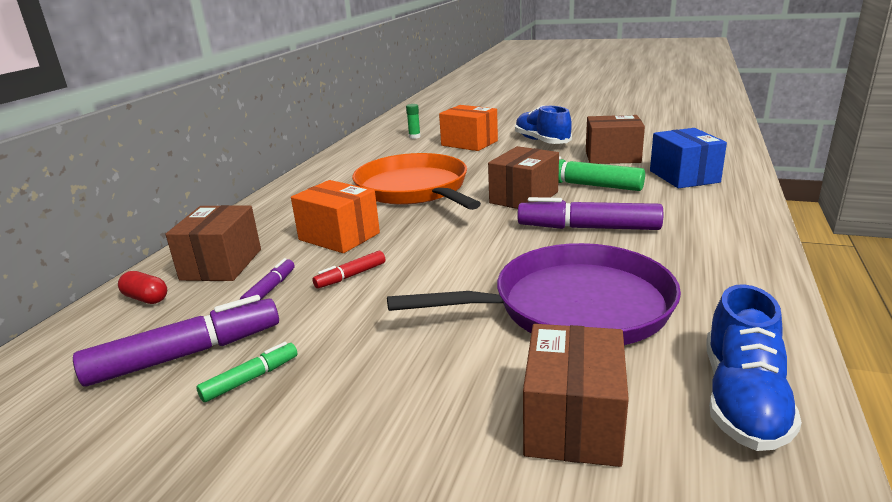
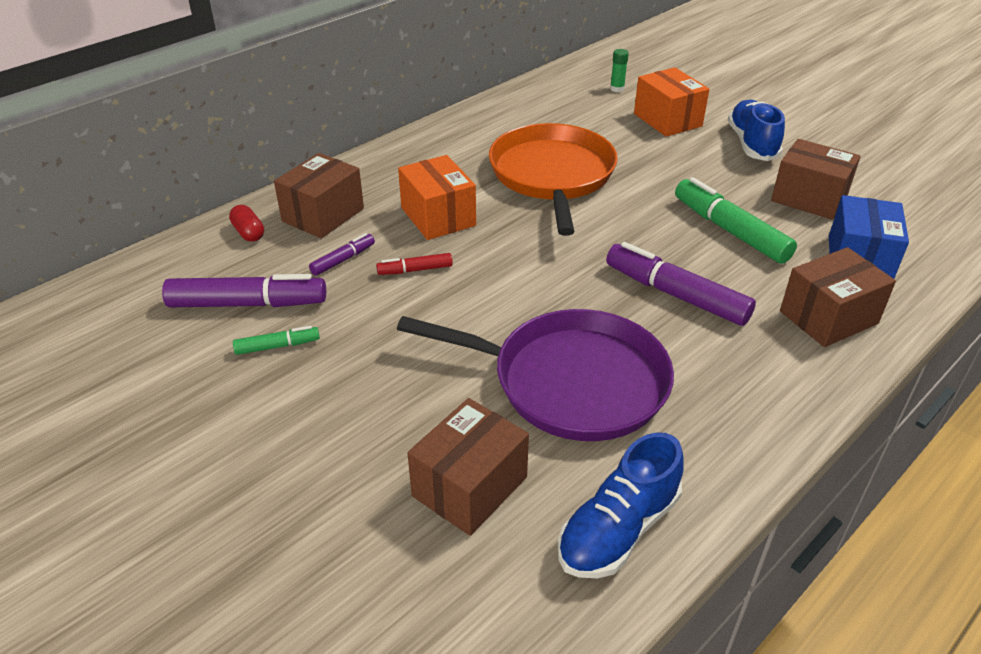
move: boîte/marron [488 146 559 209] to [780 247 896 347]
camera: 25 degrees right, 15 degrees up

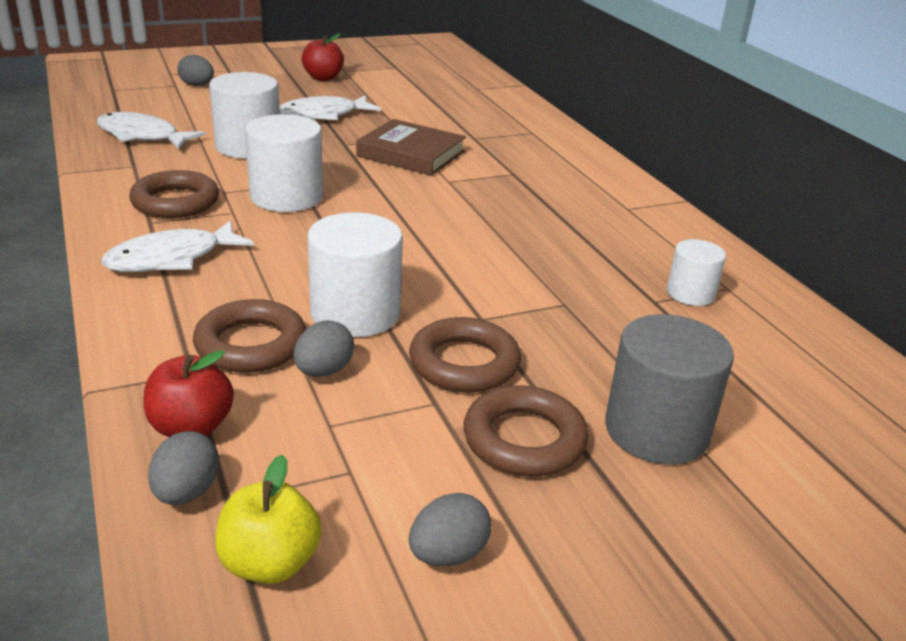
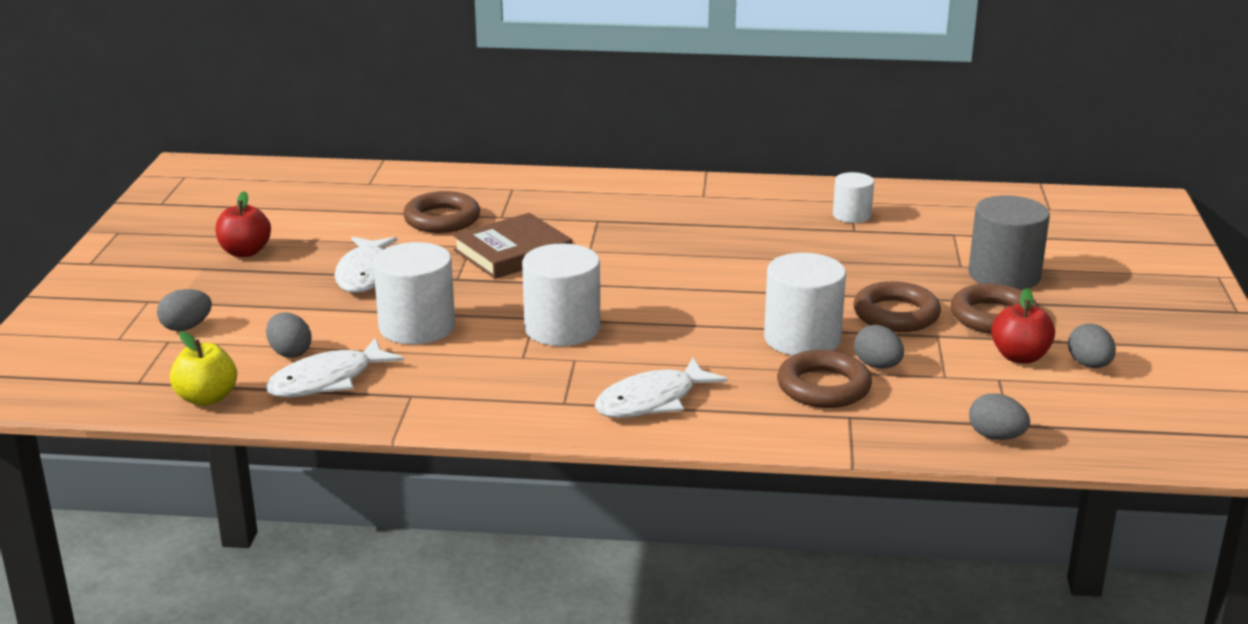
insert: œuf/gris [266 312 312 358]
move: anneau/marron [129 170 219 218] to [403 191 480 233]; pomme/rouge [143 350 234 437] to [991 288 1055 364]; pomme/jaune [215 455 322 584] to [170 331 237 406]
rotate: poisson/blanc [102 220 254 272] = [595 358 728 418] 60 degrees clockwise
camera: 60 degrees left, 5 degrees down

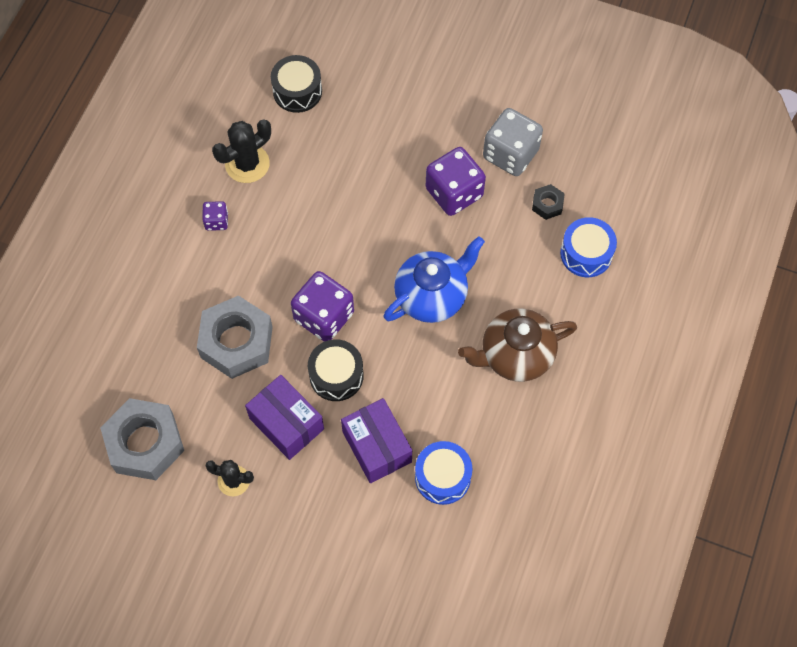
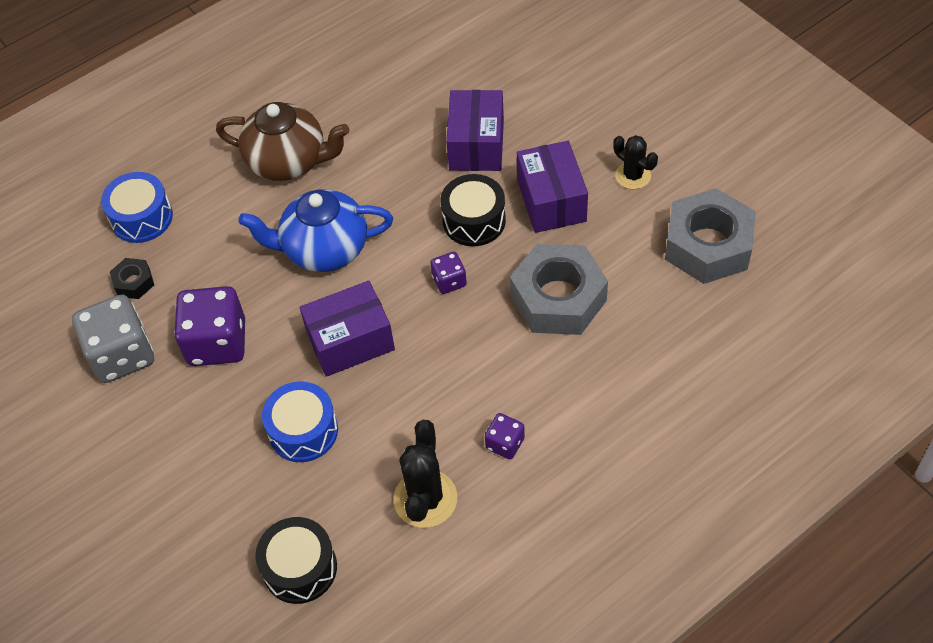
insert: boîte/violet [300 281 395 377]
move: tambour/bleu [415 441 473 505] to [262 381 338 462]
rotate: cactus/noir [212 119 271 183] = [393 420 457 528] 75 degrees counterclockwise
resize: dé/violet [291 271 354 342] = [430 252 467 294] x0.50
camera: 145 degrees left, 10 degrees down

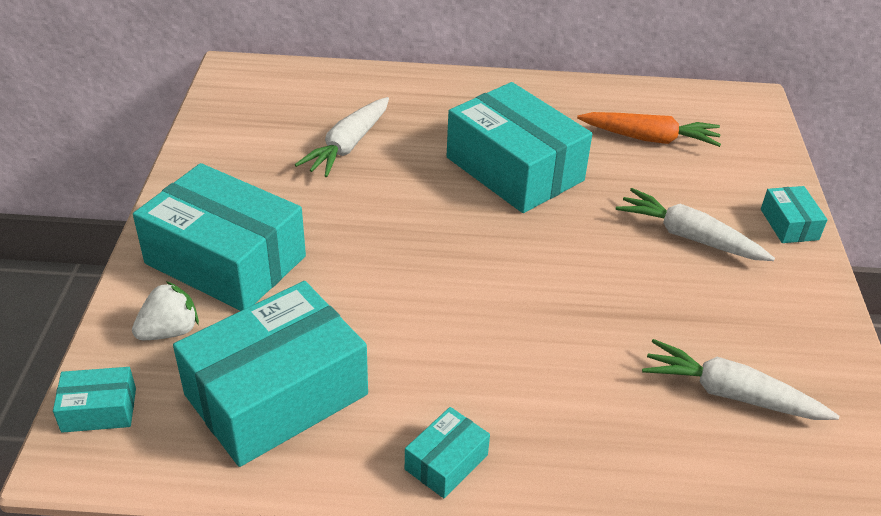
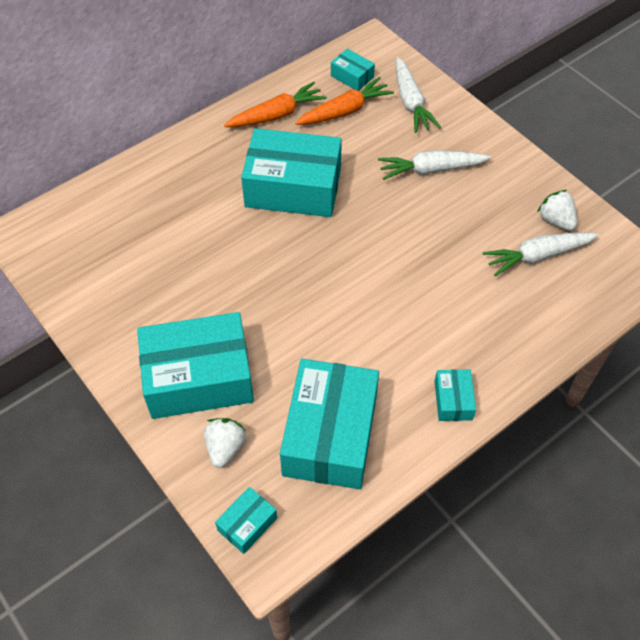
insert: carotte/orange [224 82 327 127]; fraise/blanc [537 190 577 231]
move: carotte/blanc [295 97 389 177] to [396 57 441 133]; boîte/turquoise [761 186 828 243] to [331 49 375 91]
camera: 40 degrees left, 15 degrees up

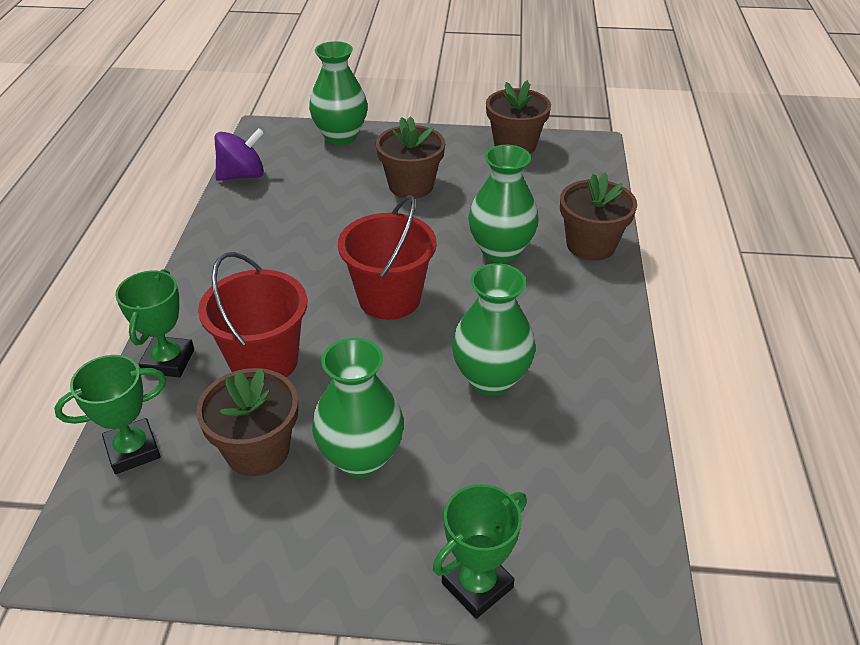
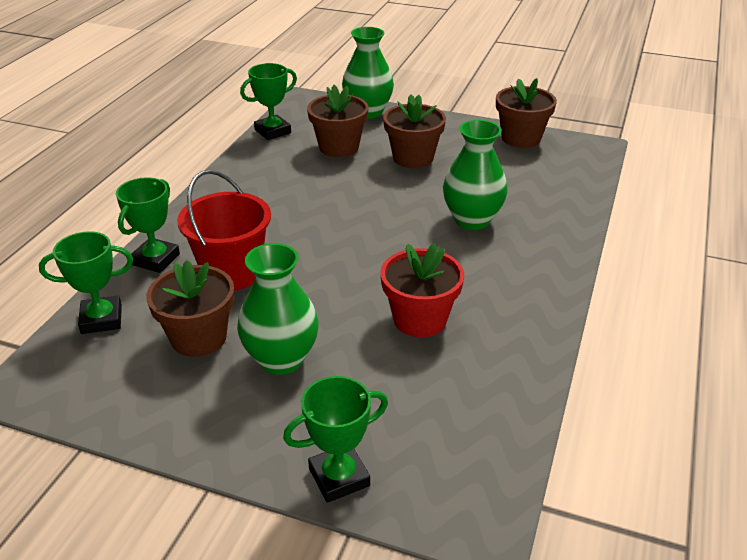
delete: seau/rouge [338 195 436 320]
move: pot de fleurs/marron [560 172 637 261] to [307 85 369 157]
replace: toupie/violet [215 128 264 181] to trophée/vert [240 63 297 140]; vase/vert [452 263 536 396] to pot de fleurs/rouge [380 243 464 337]
camera: 15 degrees right, 5 degrees down

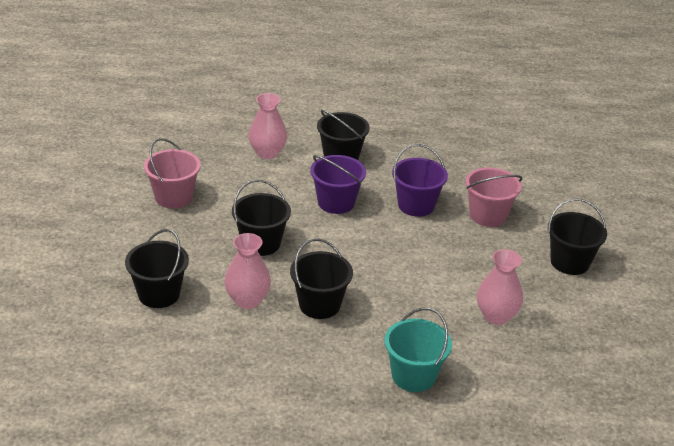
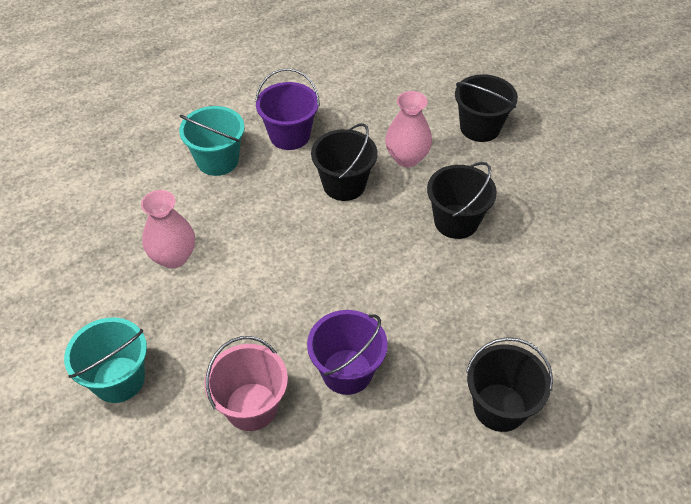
delete: vase/rose [248 93 287 159]; seau/rose [144 138 201 209]
move: seau/violet [310 155 366 214] to [255 68 320 150]
recolor: seau/noir [548 198 607 275] to seau/turquoise [64 317 147 403]
camera: 150 degrees right, 15 degrees up

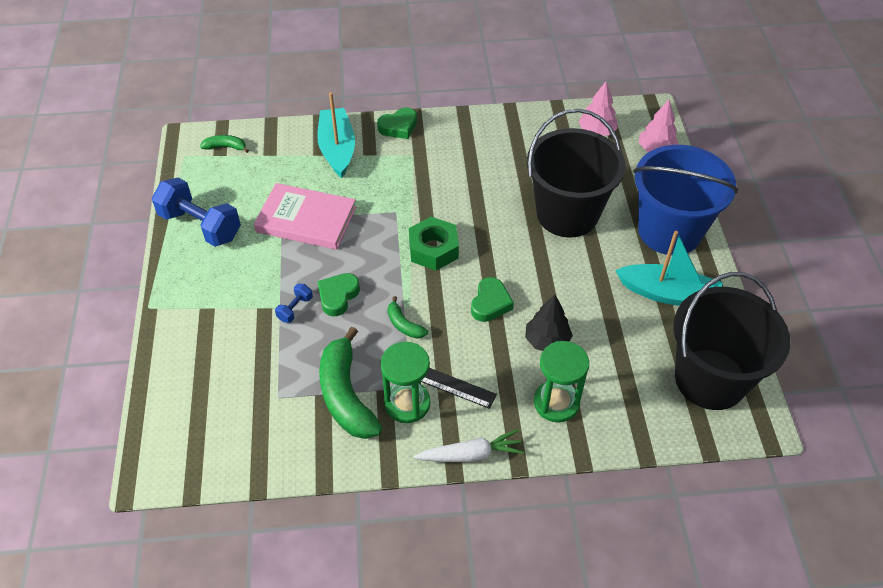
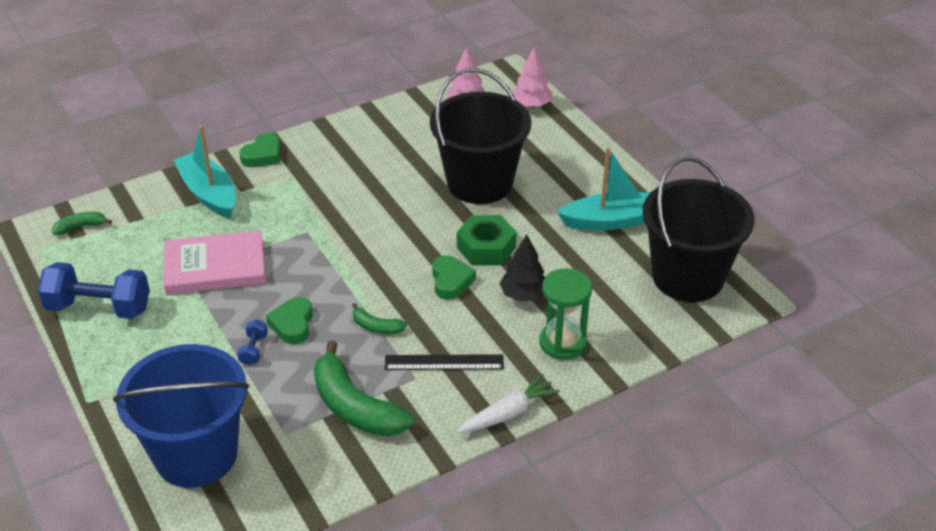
delete: sablier/vert [381 342 430 423]
move: seau/bleu [633 145 738 255] to [113 344 249 488]; écrou/vert [409 217 459 271] to [457 215 516 265]
camera: 25 degrees left, 10 degrees down

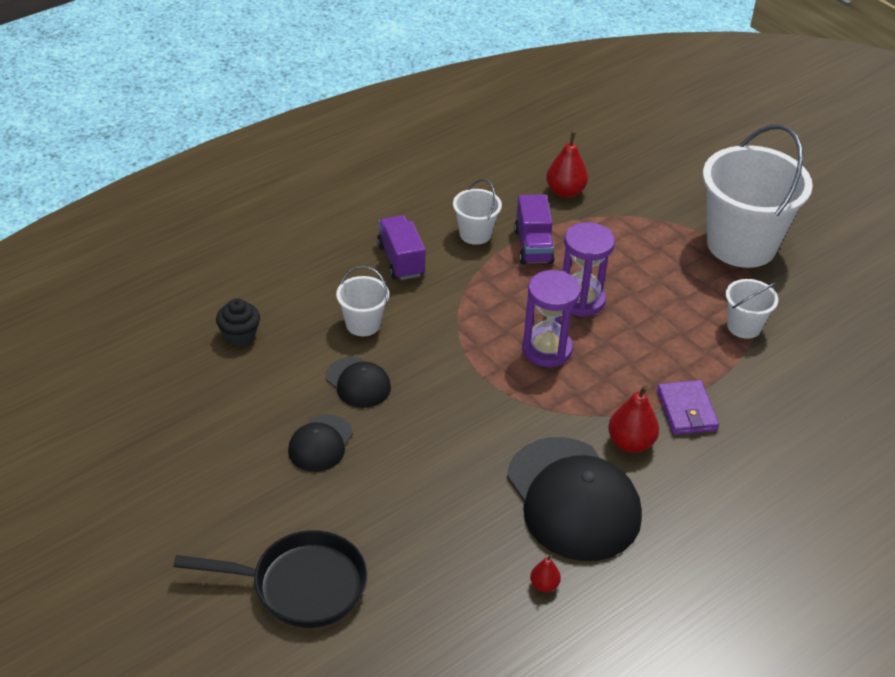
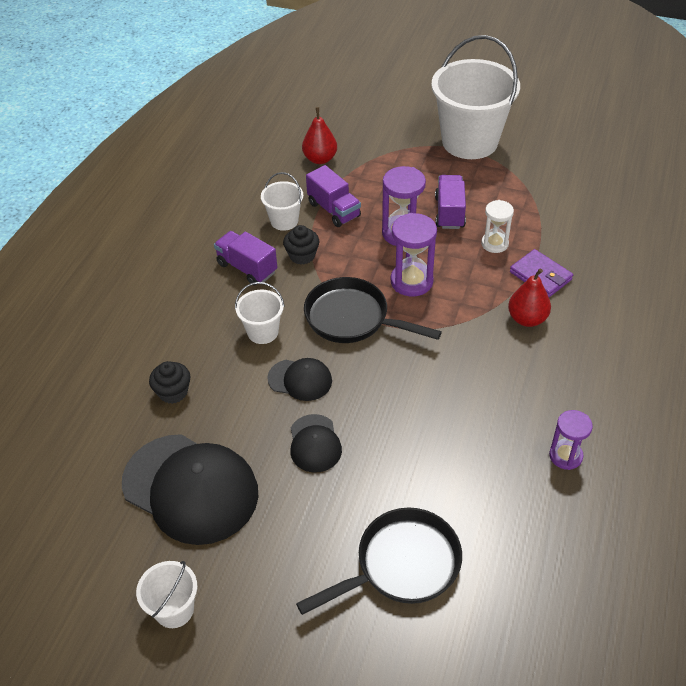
insert: camion/violet [435 175 466 229]; sablier/blanc [481 200 514 253]; muffin/noir [283 225 319 265]; poêle/noir [304 277 442 343]
move: seau/blanc [726 279 778 339] to [136 561 197 628]; casquette/noir [507 437 642 561] to [122 434 258 545]
replace: poire/rouge [530 555 561 592] to sablier/violet [549 410 593 470]
camera: 30 degrees left, 5 degrees up

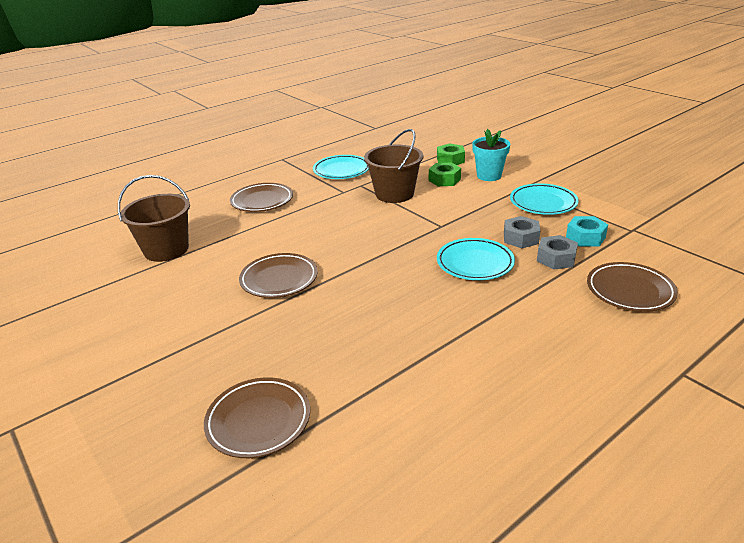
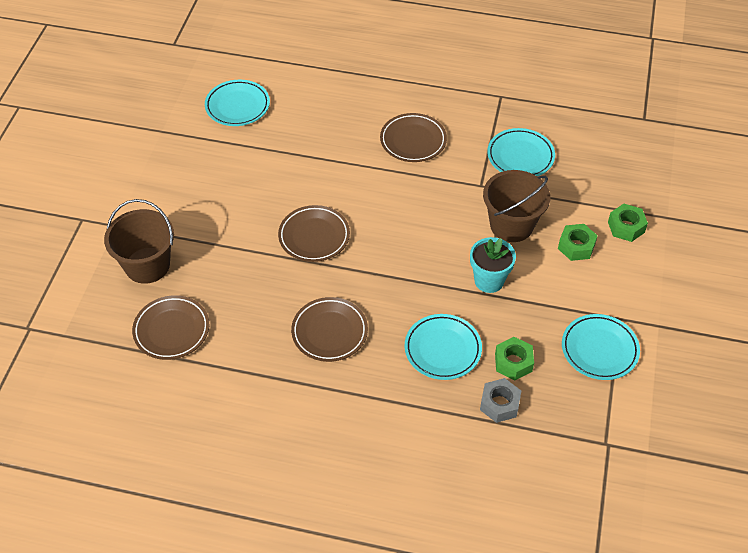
delete: écrou/turquoise [566 216 608 247]
insert: assiette/turquoise [205 80 270 126]
move: pot de fleurs/turquoise [472 129 510 181] to [470 237 516 293]; seau/marron [118 175 190 262] to [104 199 174 284]; assiette/marron [587 262 678 312] to [291 297 368 362]
recolor: écrou/gris [504 216 540 248] to écrou/vert [495 337 534 380]
camera: 50 degrees right, 20 degrees up

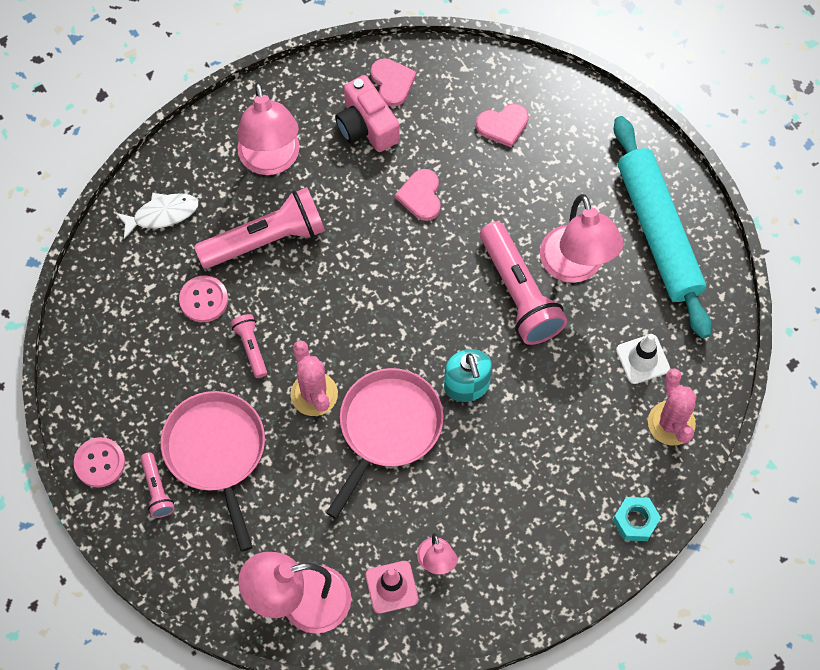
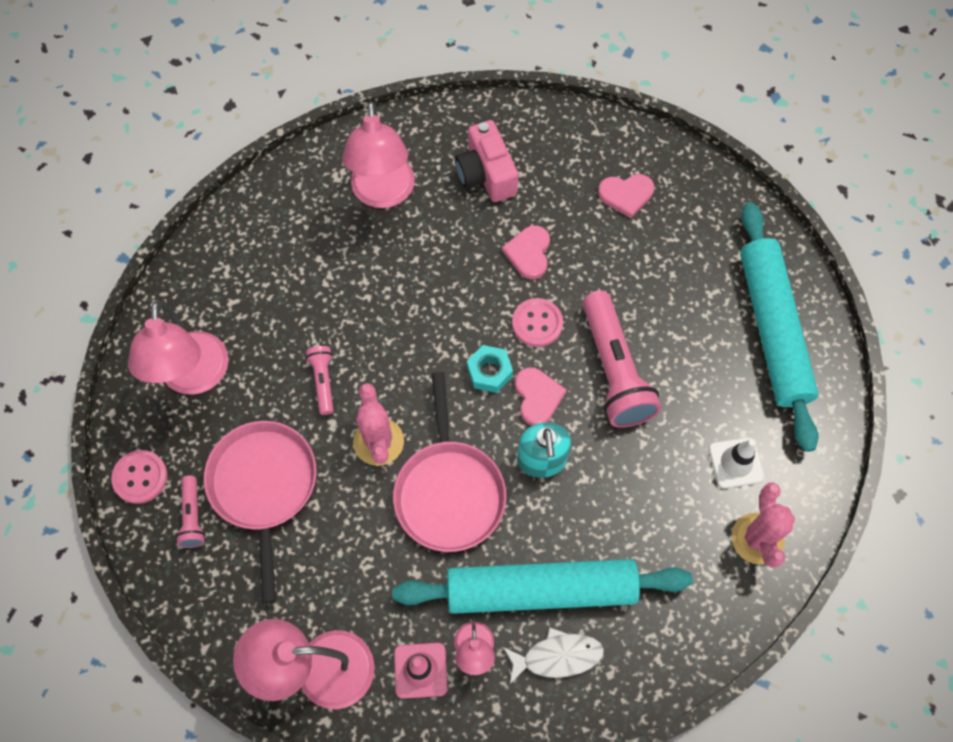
delete: lampe de poche/rose [194 187 325 269]
insert: rouleau à pâtisserie/turquoise [392 559 693 614]
move: cœur/rose [371 58 417 107] to [515 367 567 426]; poisson/blanc [116 193 198 239] to [503 628 604 685]; lampe/rose [540 194 623 283] to [128 301 229 395]; bouton/rose [179 276 228 322] to [512 298 563 347]; écrou/turquoise [613 497 661 541] to [467 345 513 393]
rotate: poêle/rose [326 368 444 519] = [393 372 506 552] 135 degrees clockwise
camera: 10 degrees right, 0 degrees up

